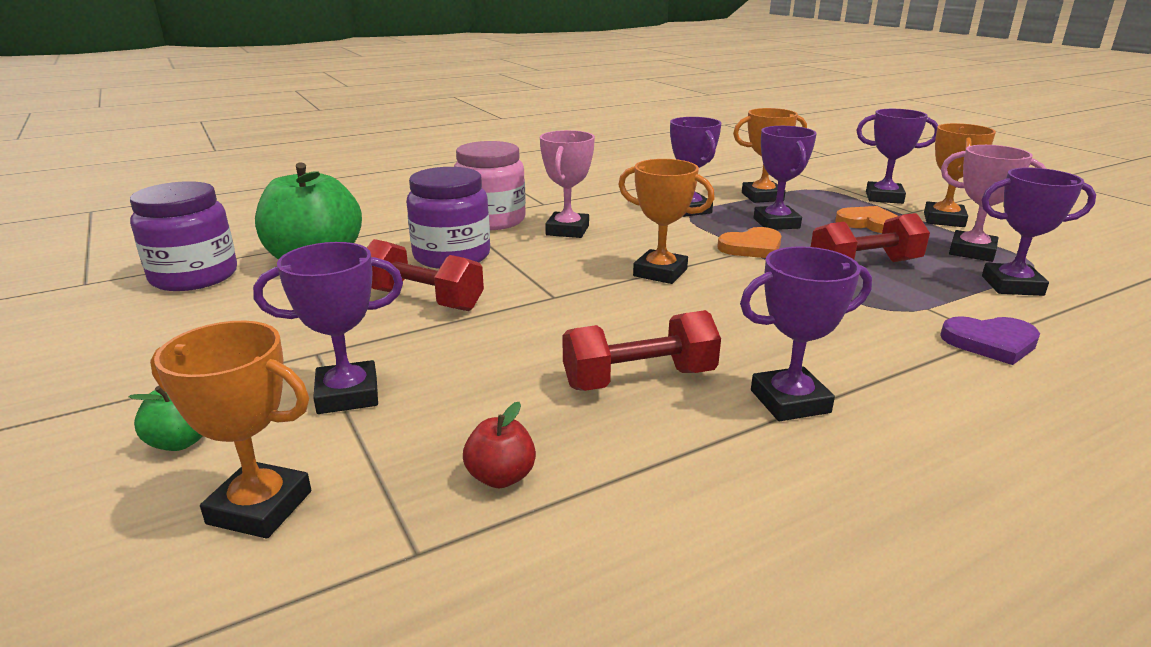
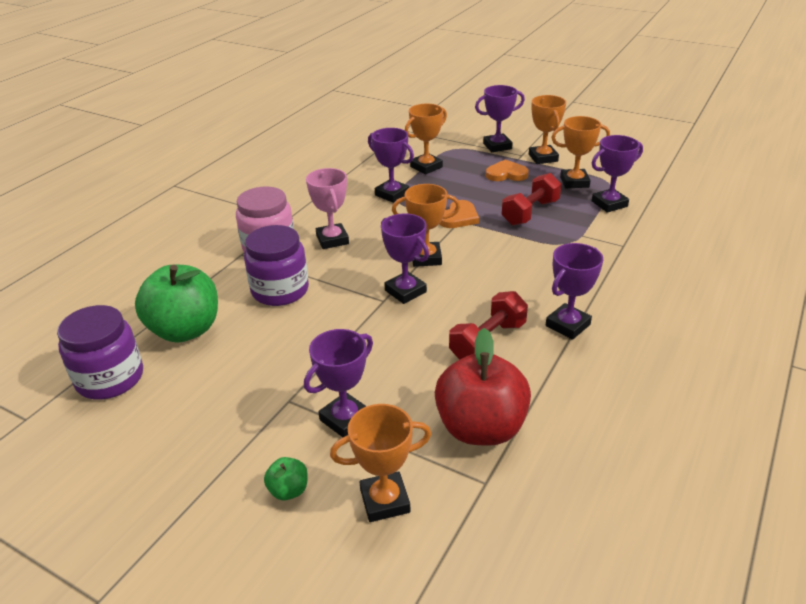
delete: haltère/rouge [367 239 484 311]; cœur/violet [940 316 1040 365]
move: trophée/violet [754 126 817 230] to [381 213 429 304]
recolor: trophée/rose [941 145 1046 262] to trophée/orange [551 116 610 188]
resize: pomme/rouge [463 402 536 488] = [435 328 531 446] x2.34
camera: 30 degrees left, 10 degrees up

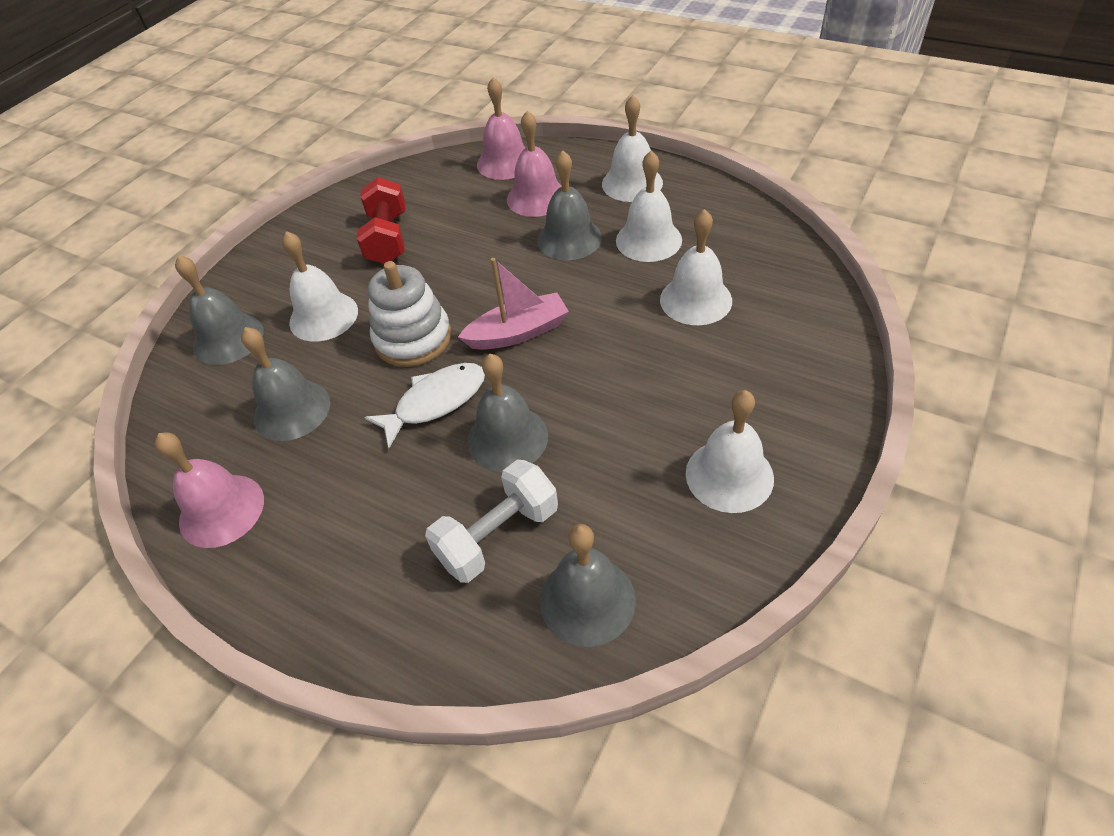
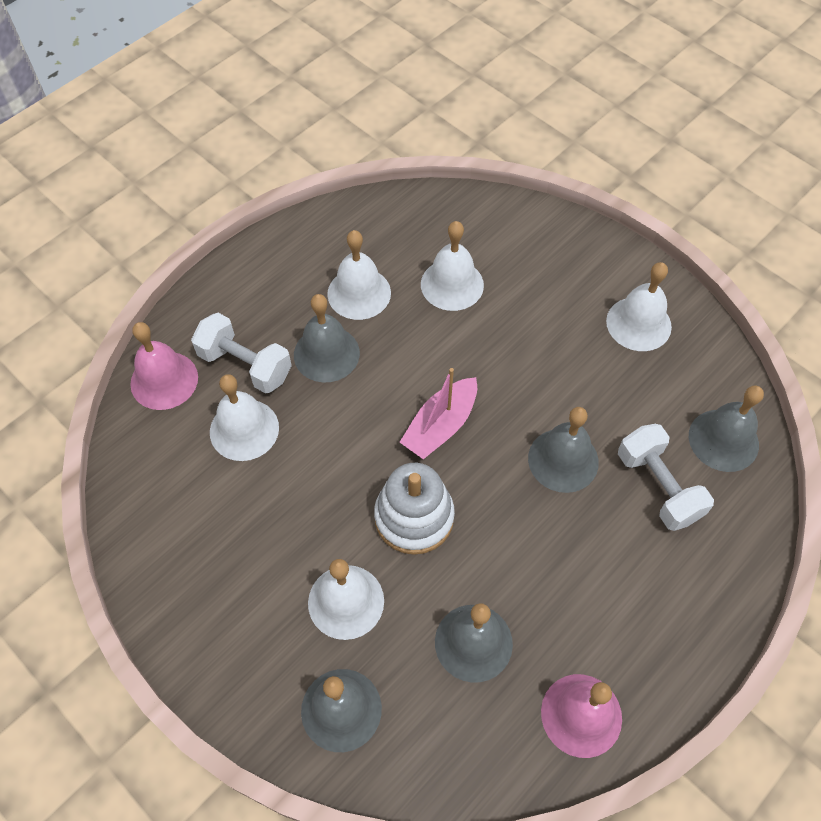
delete: haltère/rouge [357 177 406 264]; poisson/blanc [364 363 485 448]
move: cloche/blanc [602 95 663 202] to [210 374 279 461]
replace: cloche/rose [507 111 562 217] to haltère/blanc [191 313 292 394]
rotate: bateau/rose [458 258 569 350] = [400 368 477 459] 135 degrees counterclockwise
camera: 80 degrees left, 10 degrees up

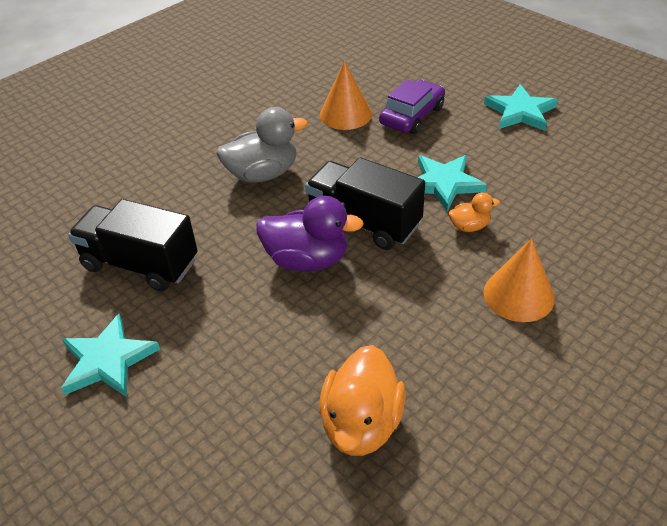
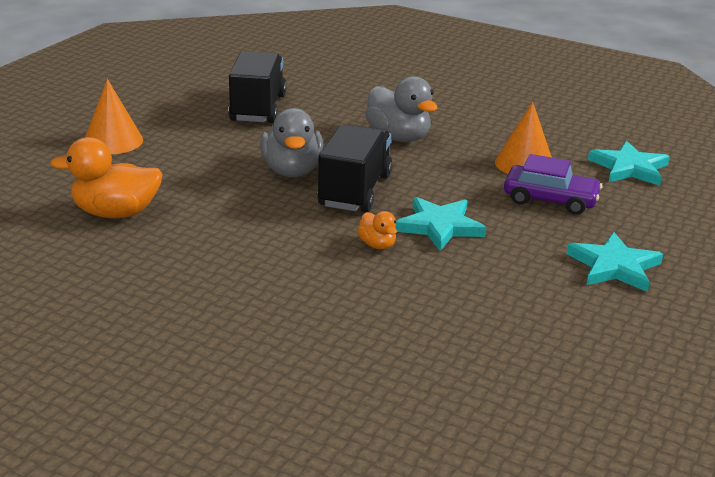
move: cône/orange [484 238 555 322] to [85 79 143 154]; étoile/turquoise [61 314 160 397] to [588 141 670 186]
recolor: canard/violet [256 196 364 271] to canard/gris [260 108 323 177]
camera: 70 degrees right, 15 degrees down

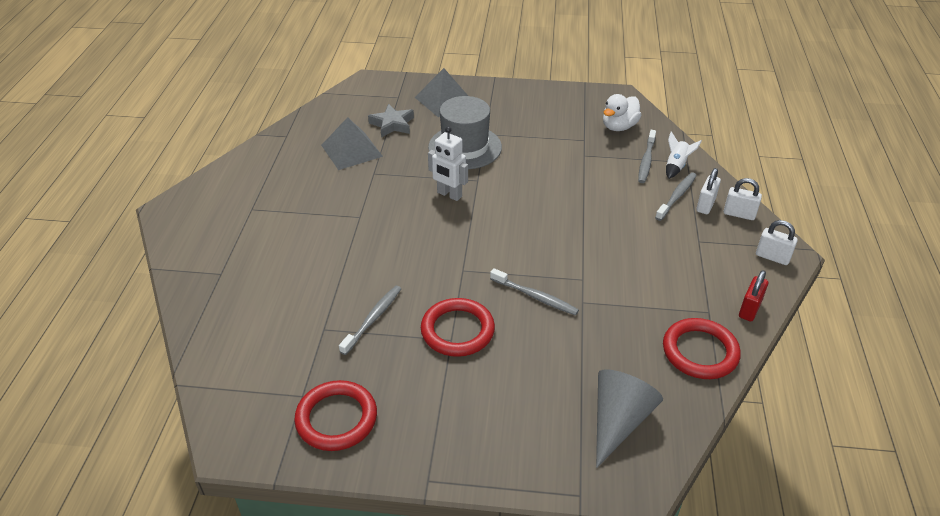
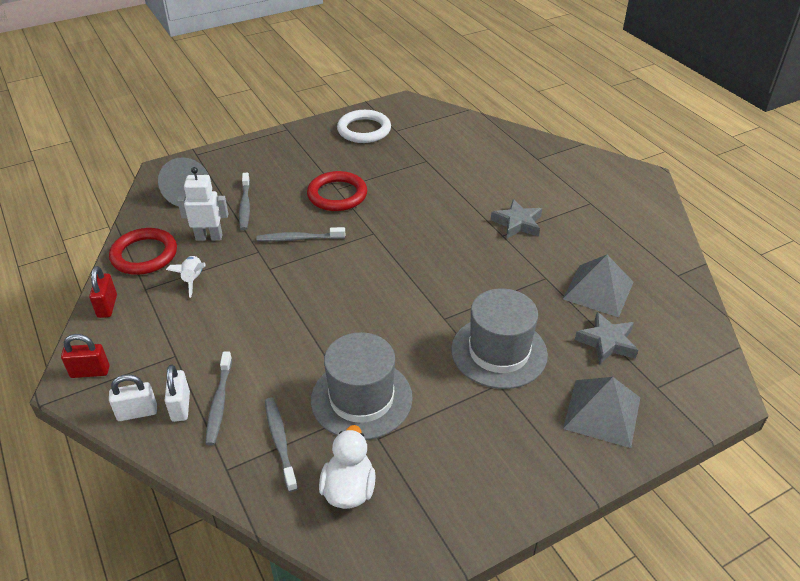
insert: étoile/gris [491 199 542 238]; chapeau/gris [311 332 413 440]
move: robot/blanc [428 127 468 201] to [177 167 228 241]; fusée/blanc [666 132 702 179] to [166 256 205 298]; brosse à dents/gris [339 286 401 355] to [239 172 250 230]
recolor: cadenas/blanc [756 220 798 265] to cadenas/rouge [61 334 110 378]; anneau/rouge [294 380 377 451] to anneau/blanc [337 110 391 143]
camera: 145 degrees right, 0 degrees up

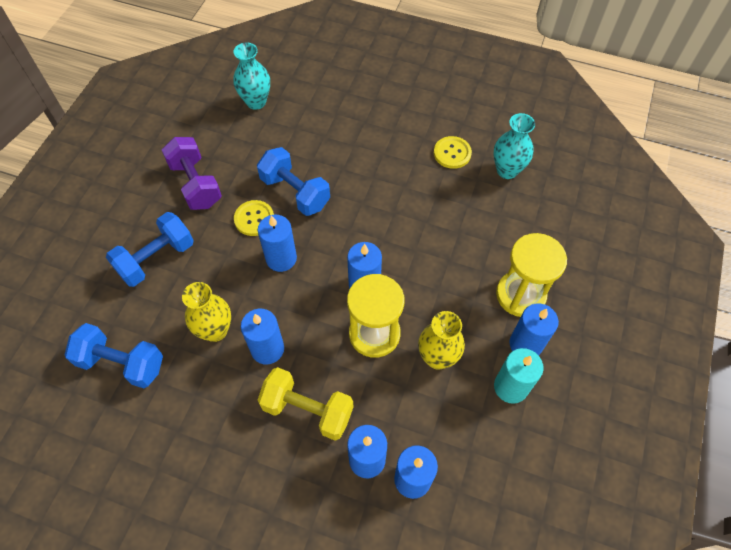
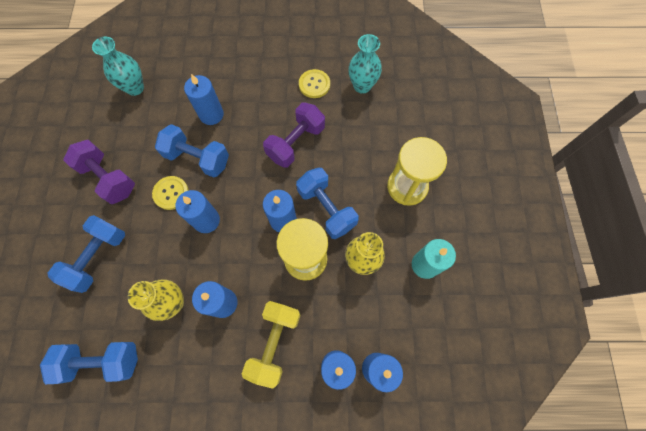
insert: haltère/violet [263 102 325 168]; haltère/bleu [296 168 359 239]
move: bougie/bleu [509 303 559 356] to [184 74 224 125]
rotate: haltère/jaune [258 367 353 441] = [242 301 301 389] 75 degrees counterclockwise
camera: 20 degrees left, 10 degrees up

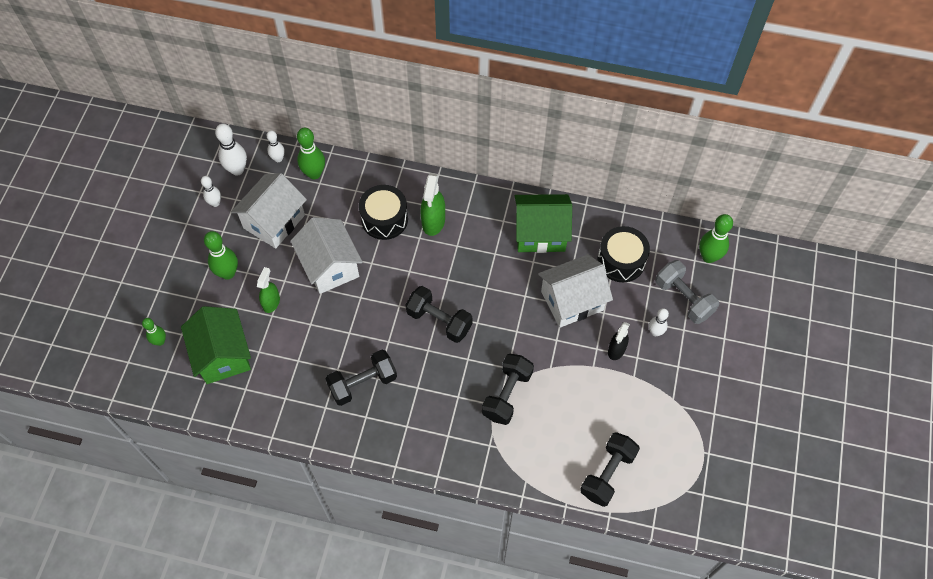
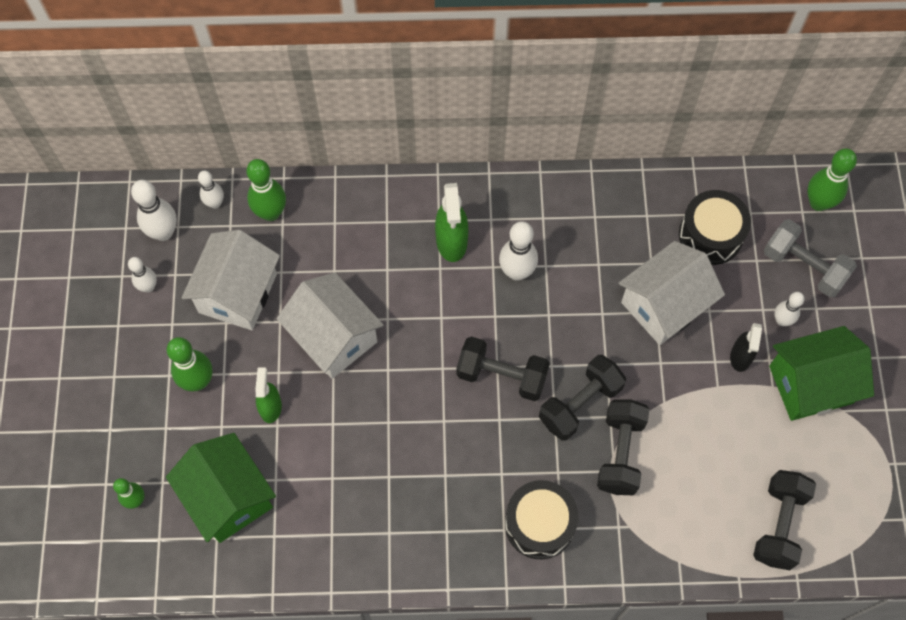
insert: quille/blanc [499 221 538 281]
move: tambour/noir [359 185 408 240] to [505 480 579 559]; maison/vert [515 194 572 253] to [769 326 874 421]; haltère/noir [325 350 397 406] to [539 355 626 441]
camera: 15 degrees left, 5 degrees up

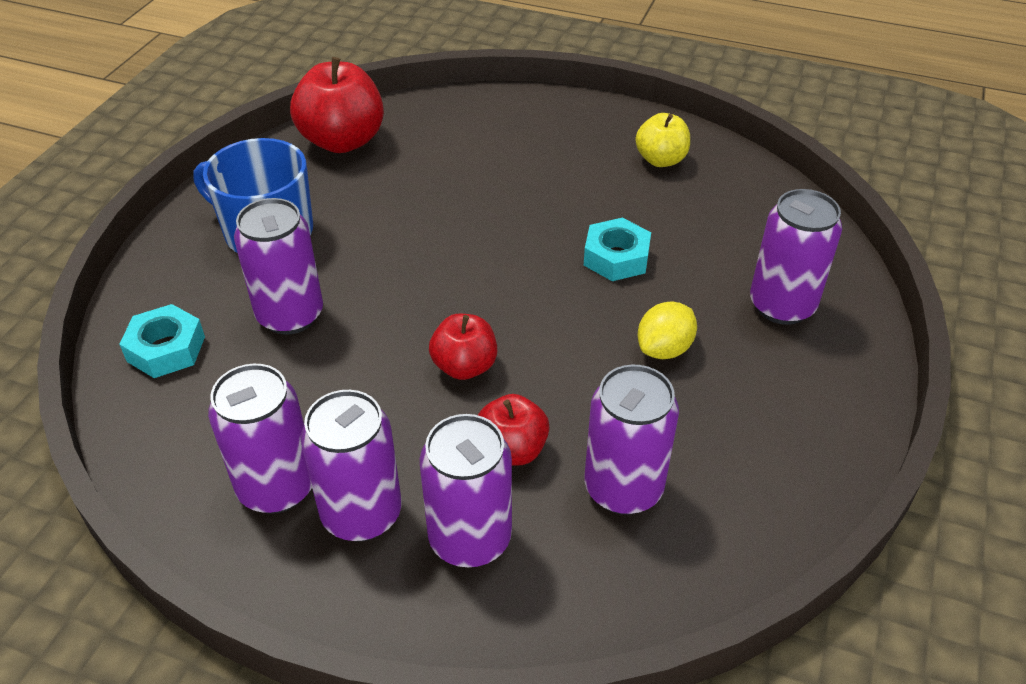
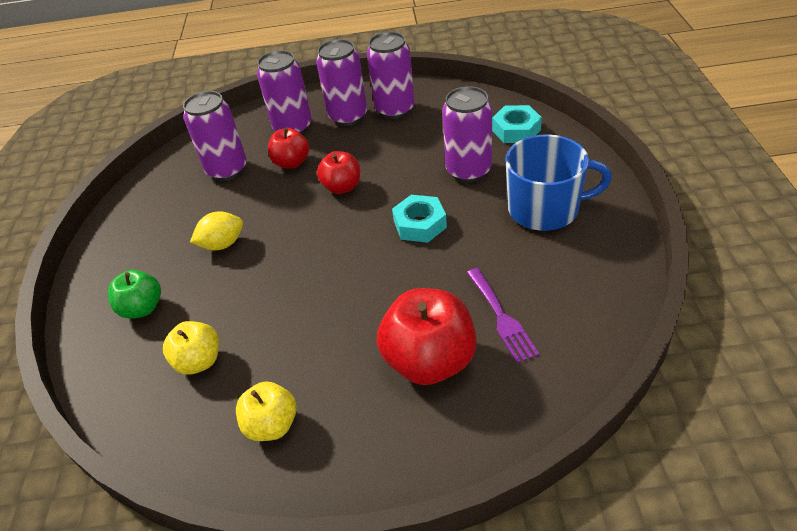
insert: fourchette/violet [467 268 539 363]; pomme/jaune [163 321 219 375]
move: pomme/rouge [290 57 384 153] to [377 288 477 385]; écrou/turquoise [584 218 651 281] to [392 195 447 243]
replace: canette/violet [750 189 842 325] to pomme/vert [108 270 161 319]
rotate: citron/jaune [638 301 697 359] = [190 211 243 250] 45 degrees clockwise
camera: 160 degrees right, 0 degrees up

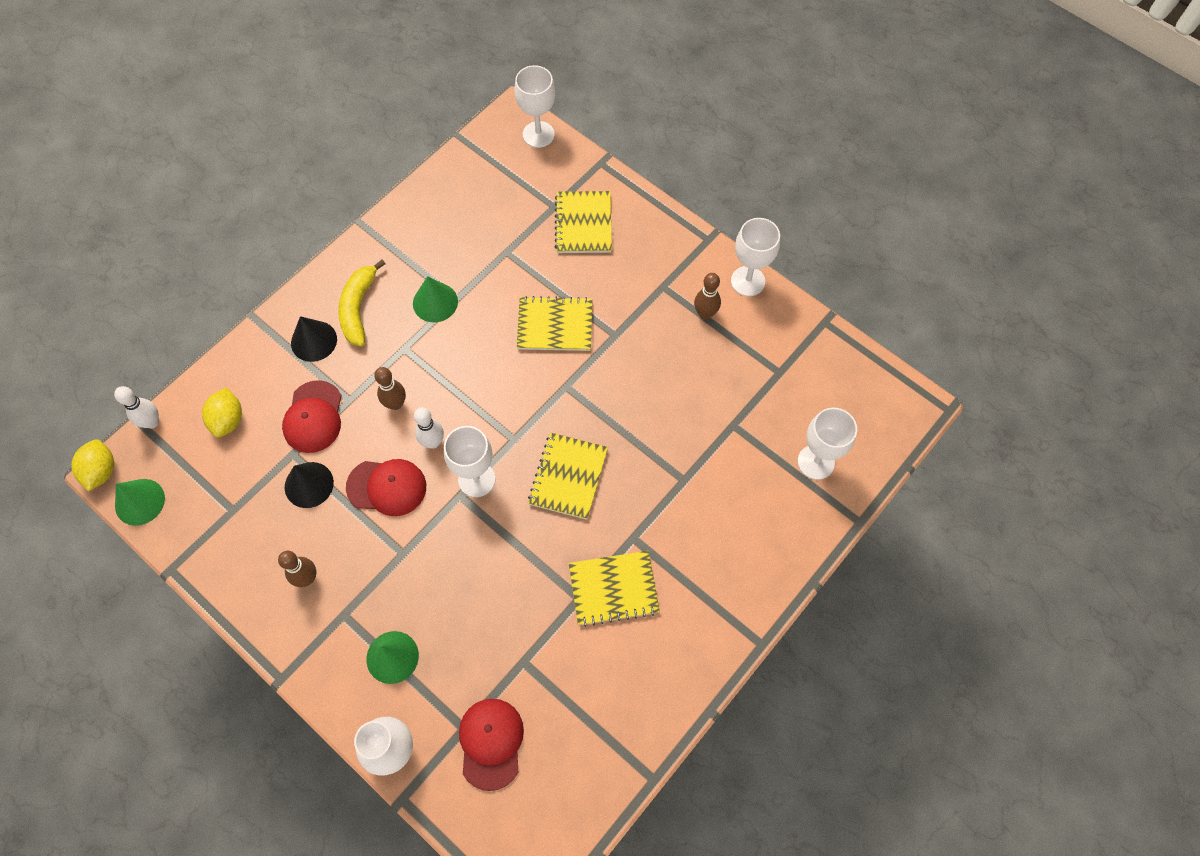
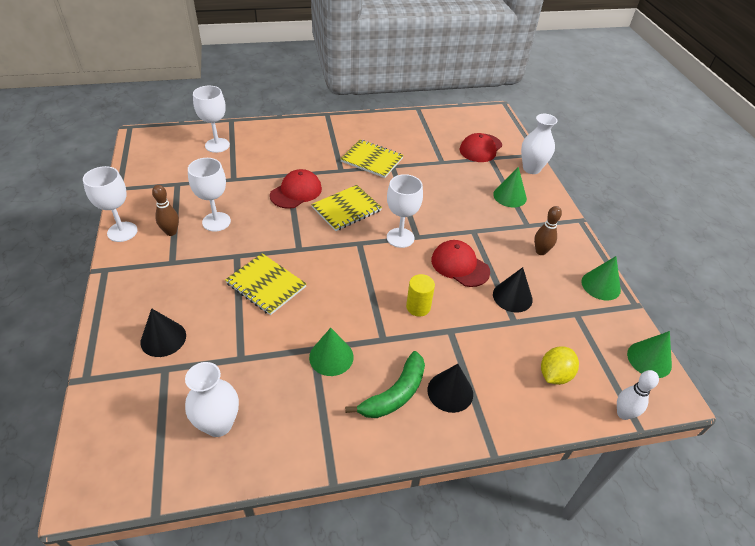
delete: quille/blanc [414 407 444 449]; citron/jaune [71 439 114 492]
insert: cône/vert [581 256 621 300]; vase/blanc [185 362 239 437]
move: verre à pied/blanc [514 65 555 148] to [188 158 231 232]; casquette/rouge [282 380 342 453] to [270 169 322 209]
replace: carnet/jaune [555 191 612 253] to cône/noir [140 308 186 357]; quille/marron [375 367 406 410] to cylindre/jaune [406 274 435 317]
recolor: banane/jaune [338 260 385 347] to banane/vert [345 351 425 418]
camera: 145 degrees left, 20 degrees down

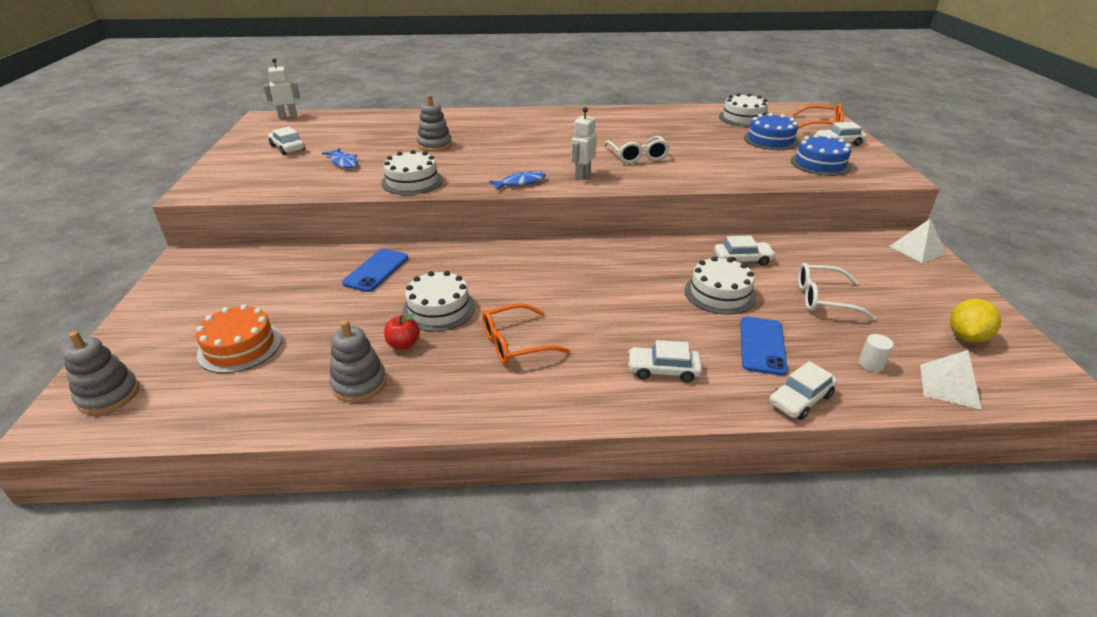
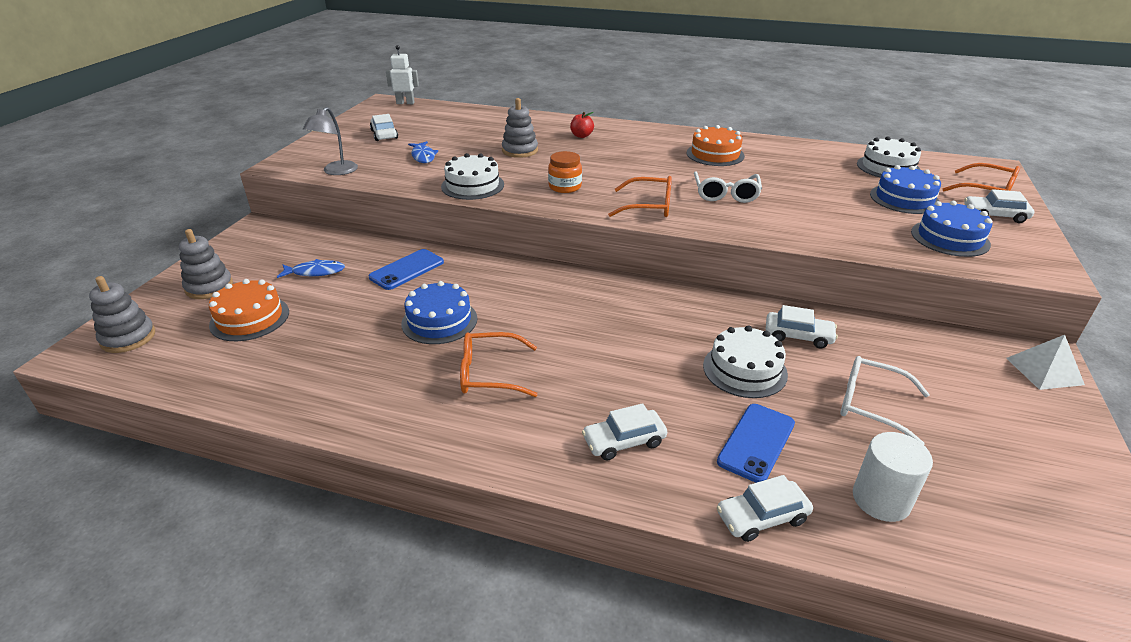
delete: citron/jaune [950 298 1001 343]; pyramide/blanc [920 350 982 410]
insert: lampe/gris [303 107 358 175]; gâteau/orange [687 125 745 166]; bocal/orange [548 151 582 193]
move: poisson/bleu [489 170 546 190] to [277 259 345 278]; pomme/rouge [384 313 420 350] to [570 112 594 138]; jouet à empiler/gris [329 320 387 402] to [179 229 233 299]
replace: robot/blanc [571 107 597 180] to lunettes/orange [608 176 672 217]
recolor: gâteau/blanc [402 271 475 332] to gâteau/bleu [401 281 477 344]
rotate: voiture/blanc [628 340 702 383] = [582 403 667 461] 45 degrees counterclockwise
resize: cylindre/blanc [859 334 894 372] = [853 432 933 522] x1.83
camera: 20 degrees right, 0 degrees up

